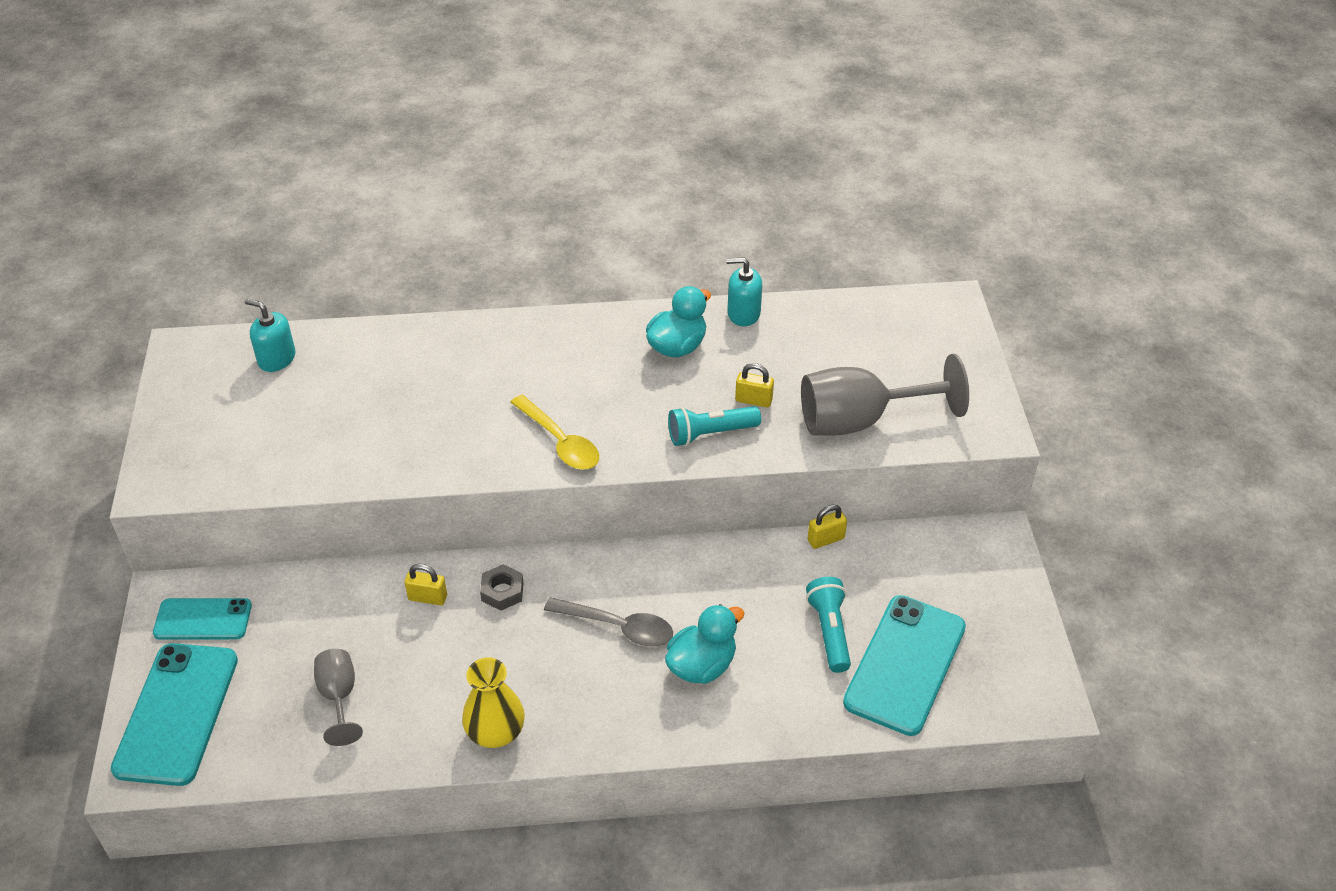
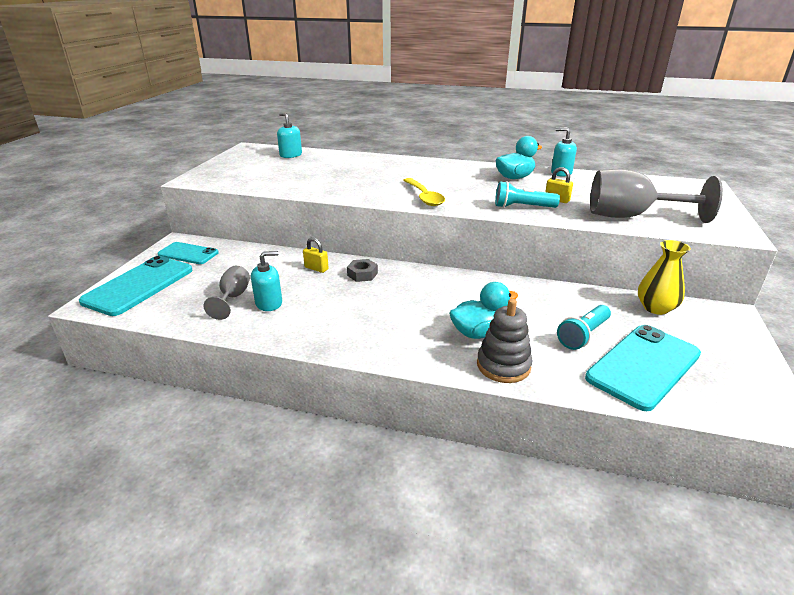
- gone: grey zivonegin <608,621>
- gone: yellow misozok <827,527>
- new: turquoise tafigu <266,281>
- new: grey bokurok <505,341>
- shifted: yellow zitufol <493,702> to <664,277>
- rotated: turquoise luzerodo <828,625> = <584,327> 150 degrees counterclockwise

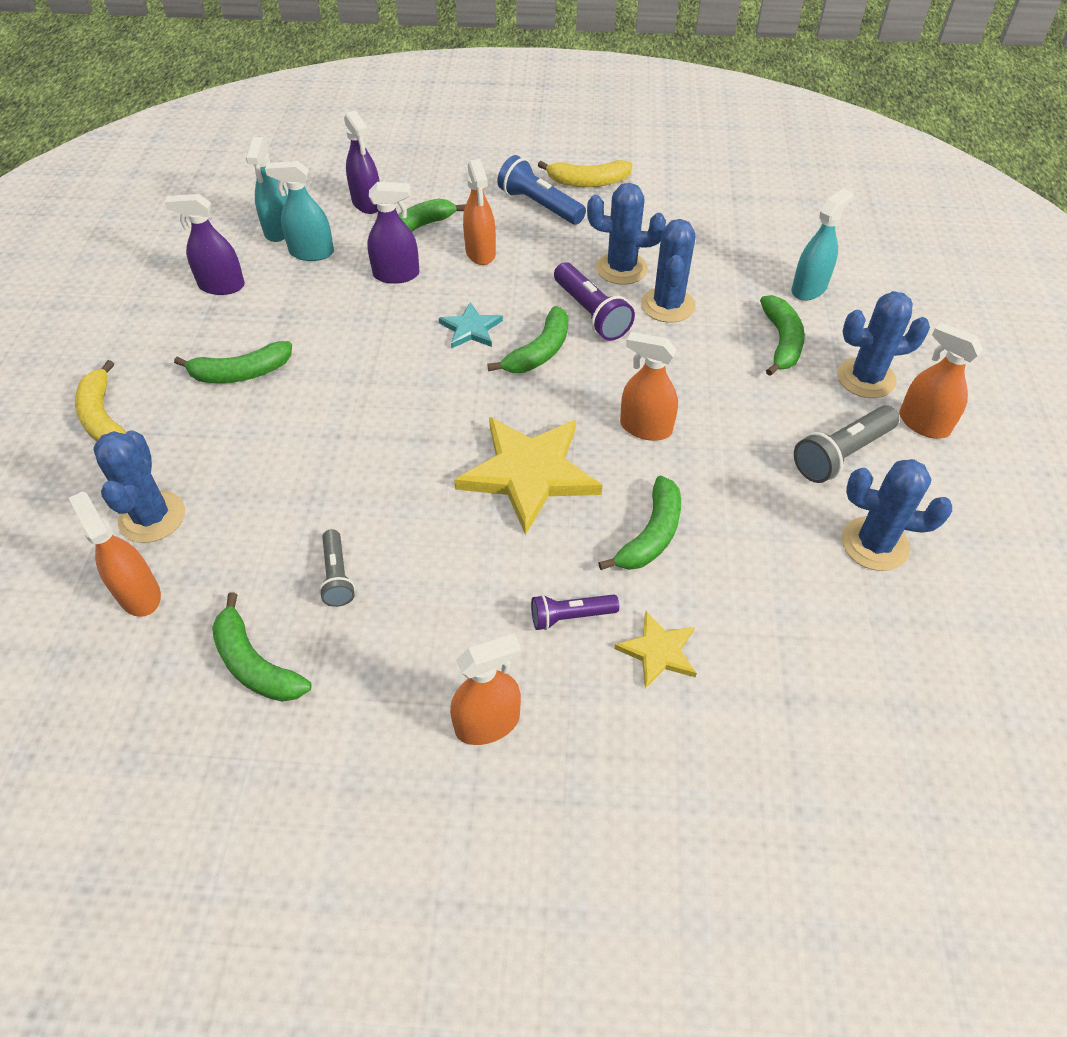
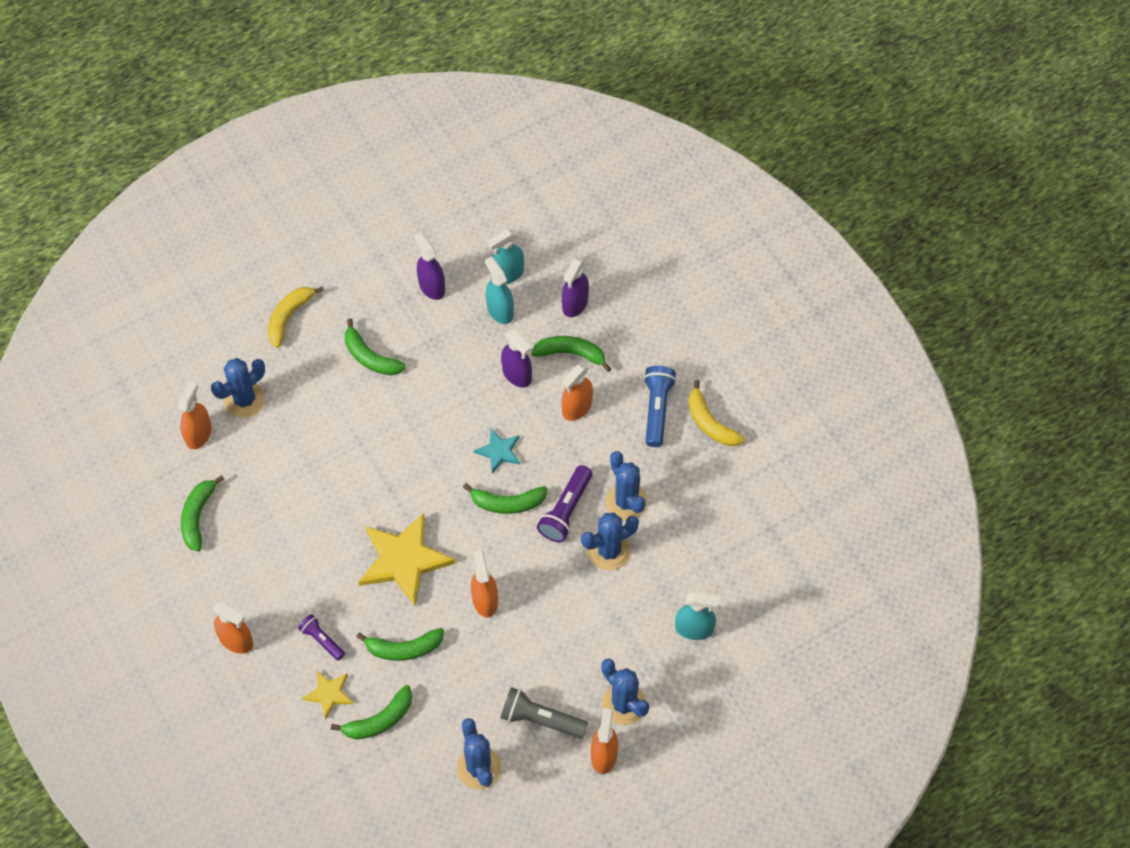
- gone: grey luzerodo <337,568>
- shifted: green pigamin <782,335> to <371,712>

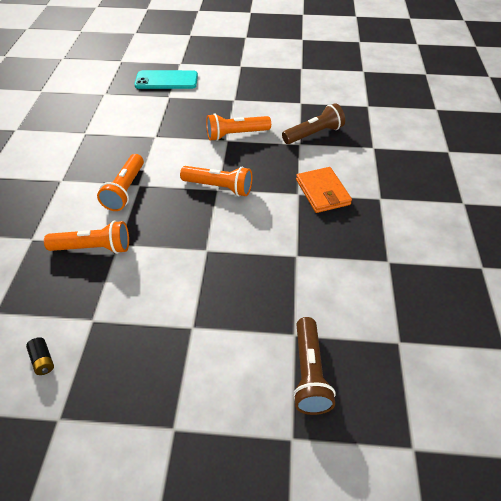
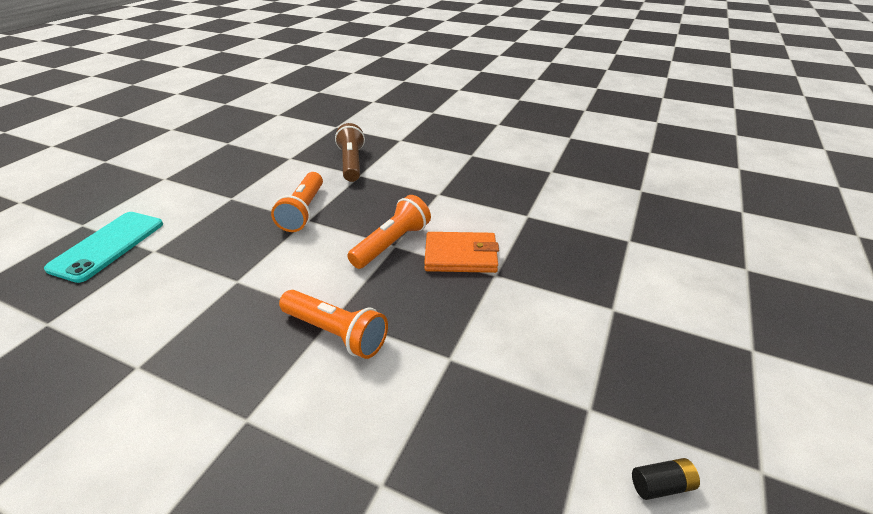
- gone: orange luzerodo <86,237>
- gone: brown luzerodo <314,366>
- shifted: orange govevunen <324,190> to <461,252>

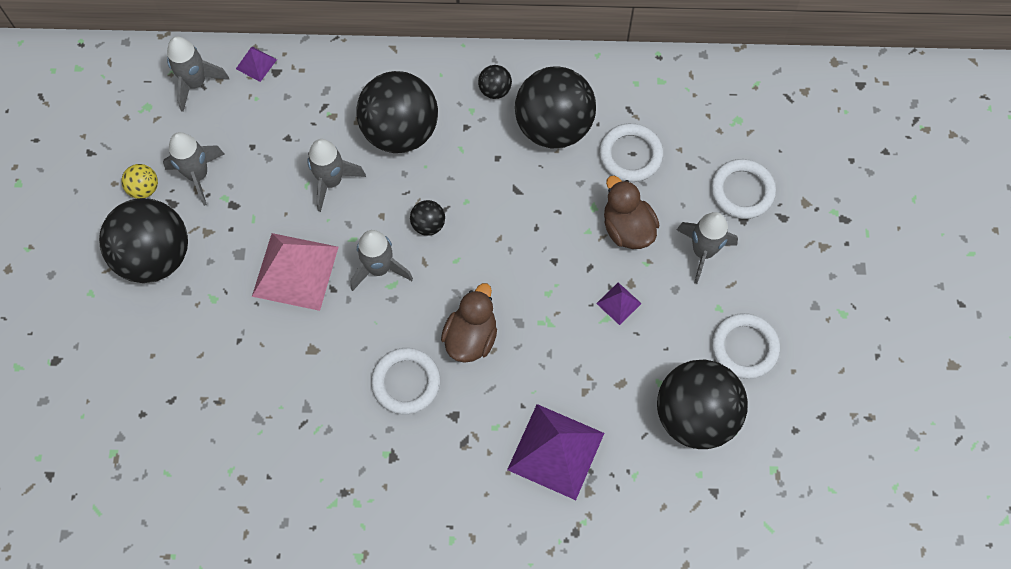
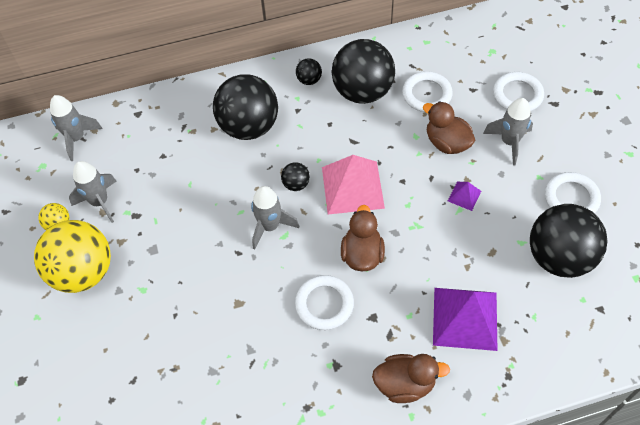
- gone: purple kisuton <256,64>
- gone: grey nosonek <336,175>
- new: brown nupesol <411,378>
- shifted: pink kisuton <295,272> to <353,184>
- repainted: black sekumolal <143,240> to yellow sekumolal <72,256>

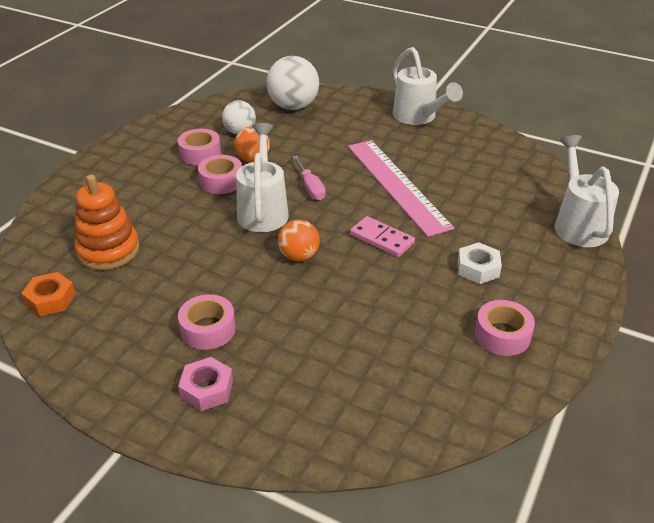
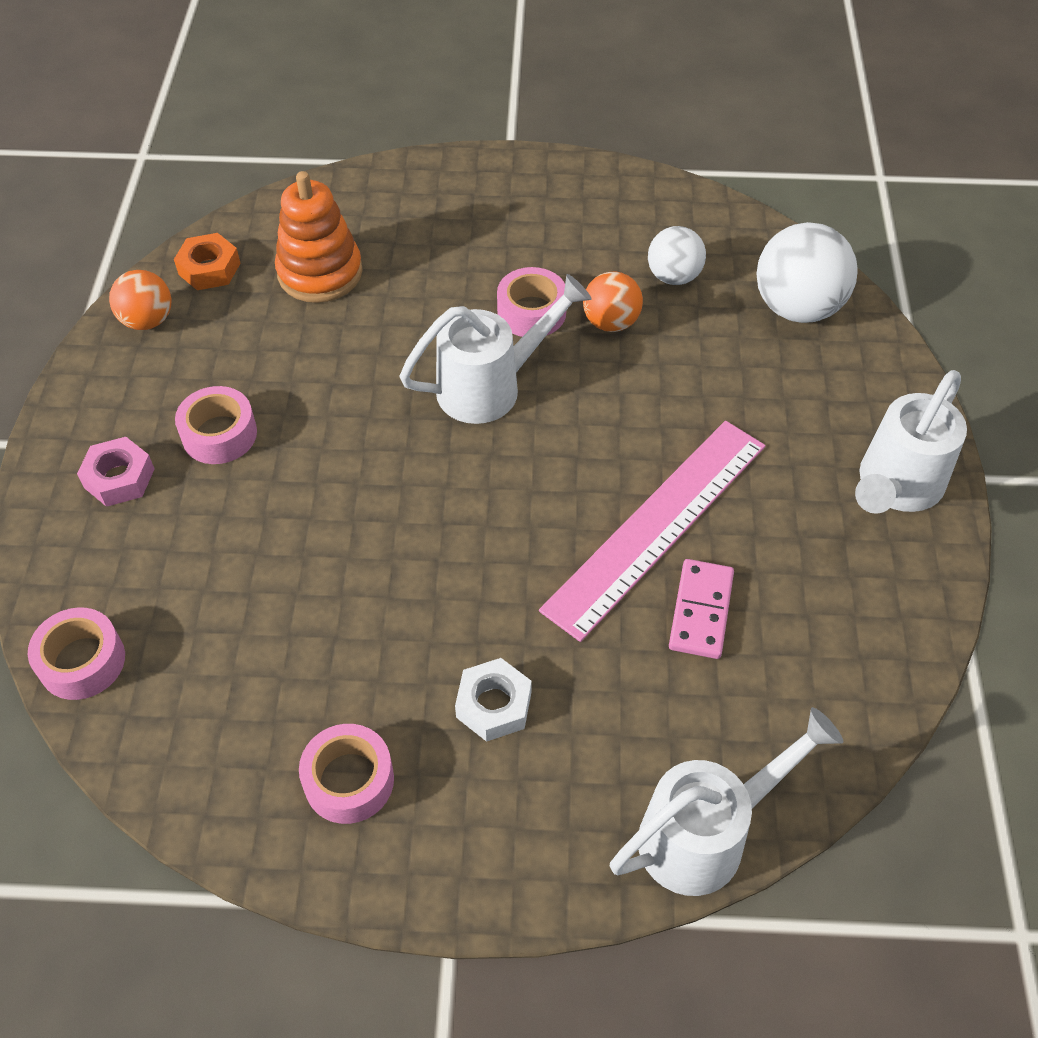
- gone: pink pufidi <309,178>
- shifted: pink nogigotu <199,147> to <76,654>
- shifted: orange sekumolal <299,241> to <140,300>
- shifted: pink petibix <382,236> to <701,609>

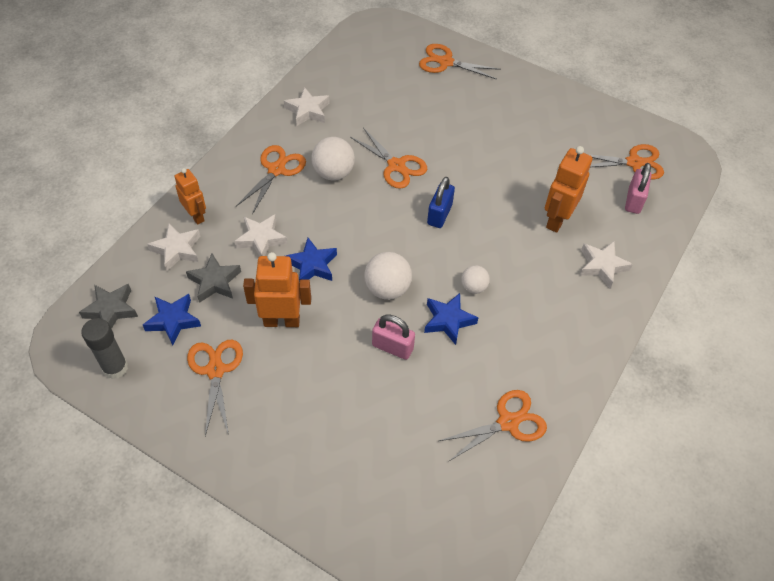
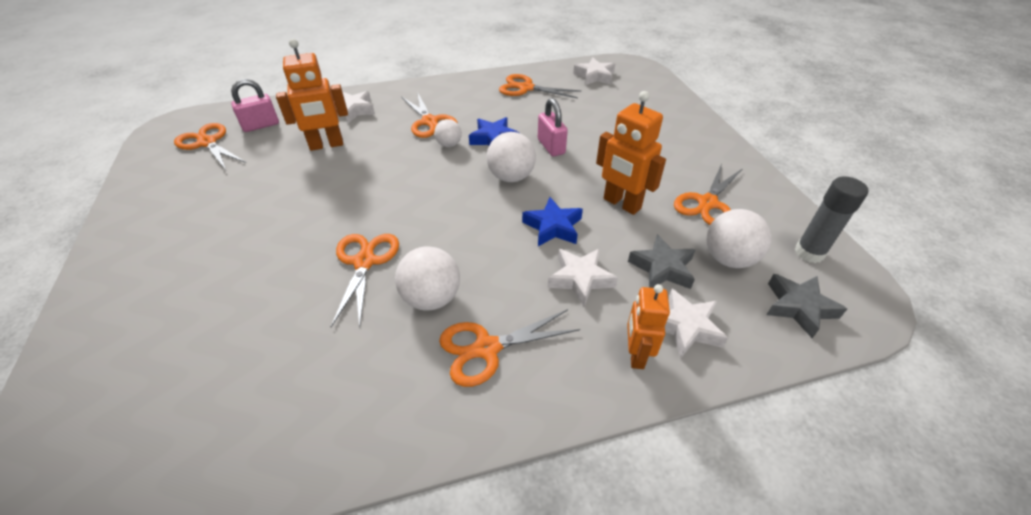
- gone: blue misozok <441,202>
- shifted: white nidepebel <307,106> to <594,71>
- shifted: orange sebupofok <460,62> to <430,115>
- swapped: blue nidepebel <172,320> to white sekumolal <738,238>

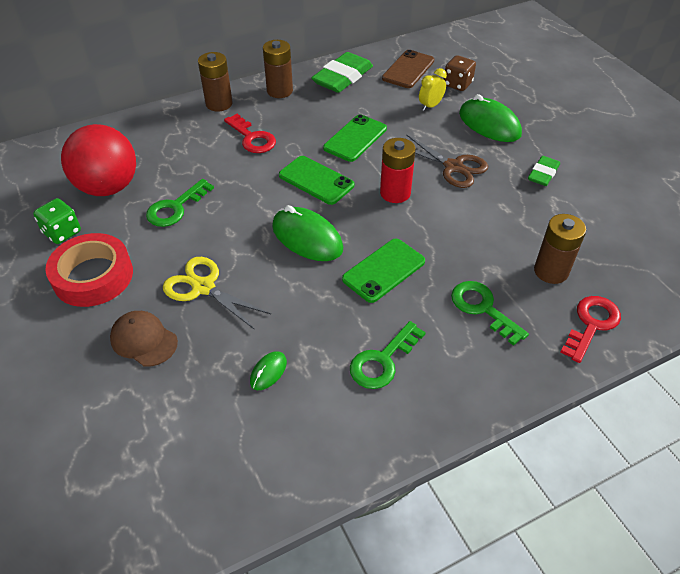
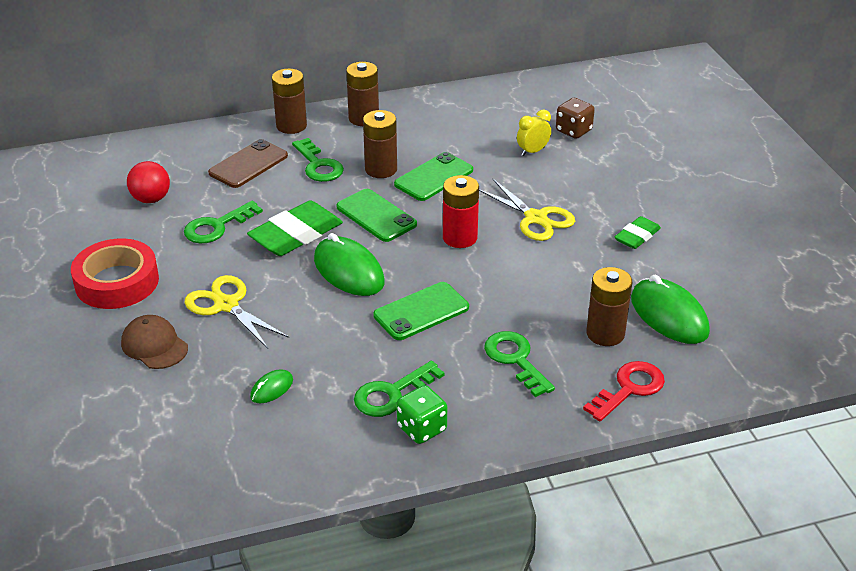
- new: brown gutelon <380,144>
- shifted: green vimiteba <57,221> to <422,414>
- shifted: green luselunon <342,72> to <295,228>
- shifted: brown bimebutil <408,69> to <248,163>
- shifted: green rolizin <490,118> to <670,309>
- repainted: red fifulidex <250,133> to green fifulidex <318,160>
- repainted: brown sebupofok <447,161> to yellow sebupofok <527,210>
- scaled: red sekumolal <98,160> = <148,182> x0.56

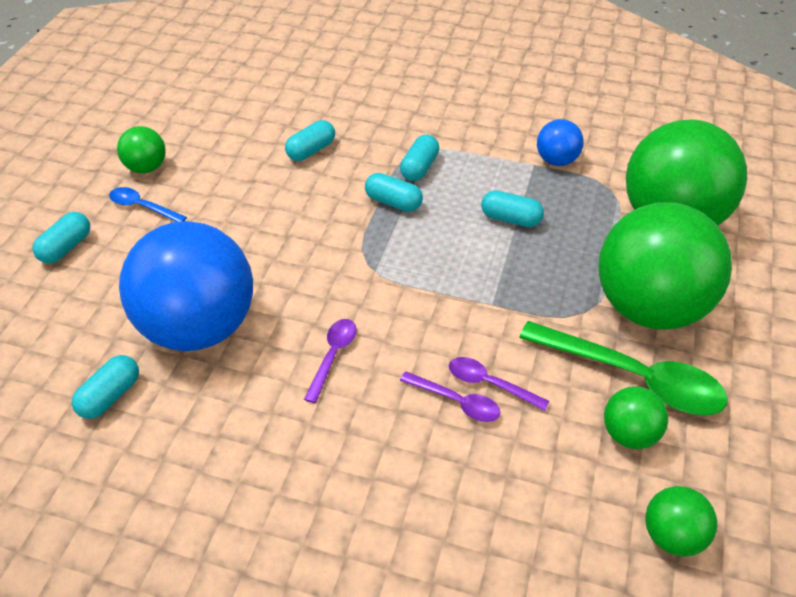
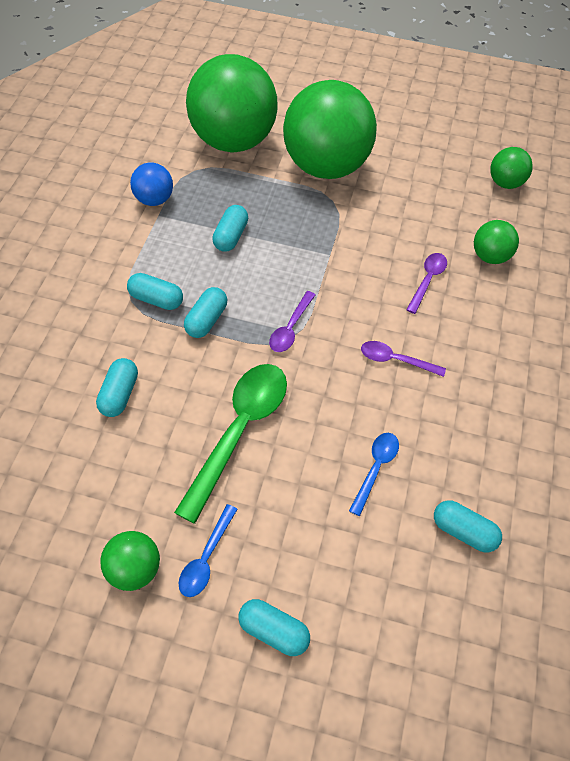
- shifted: purple zivonegin <499,384> to <292,321>
- shifted: green zivonegin <623,368> to <230,444>
- shifted: green sekumolal <636,417> to <496,242>
- swapped: blue sekumolal <186,286> to blue zivonegin <374,474>
- rotated: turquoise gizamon <310,140> = <117,387> 60 degrees clockwise

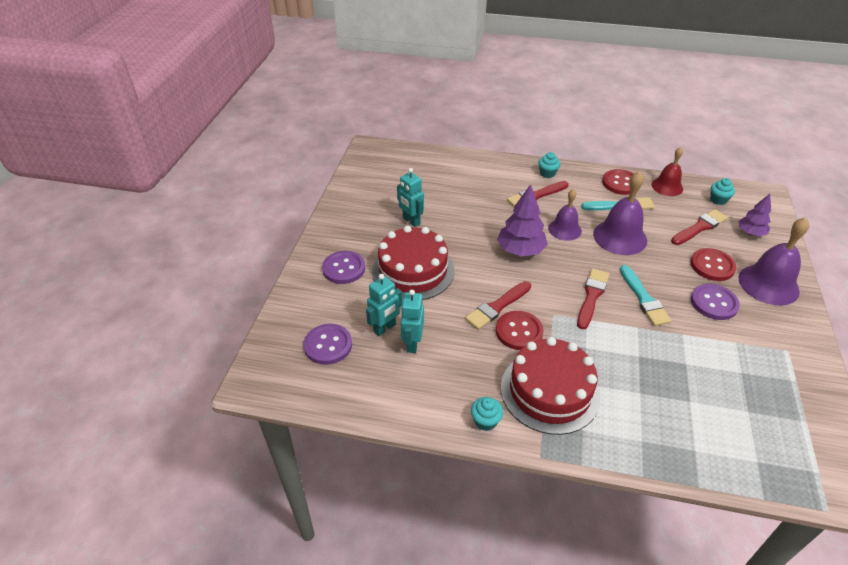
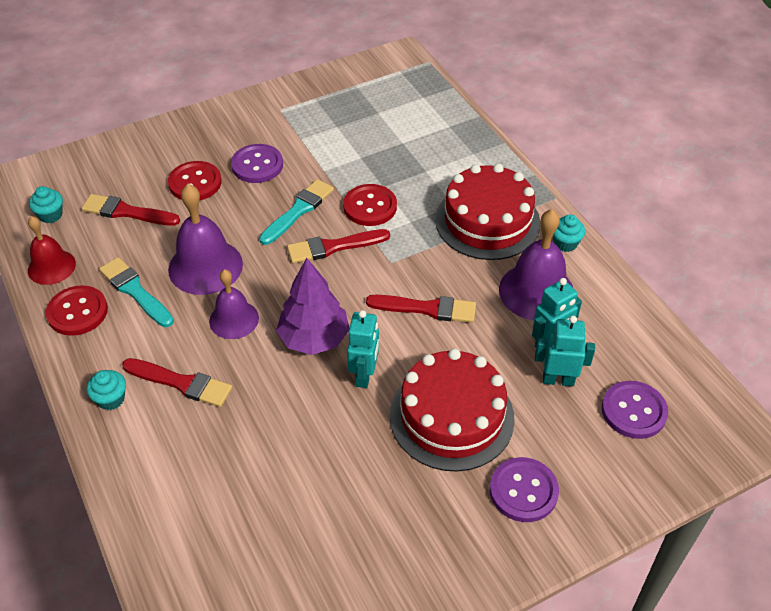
- gone: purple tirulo <755,215>
- shifted: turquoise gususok <410,197> to <363,349>
- shifted: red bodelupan <520,330> to <370,205>
- shifted: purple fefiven <774,261> to <536,265>

